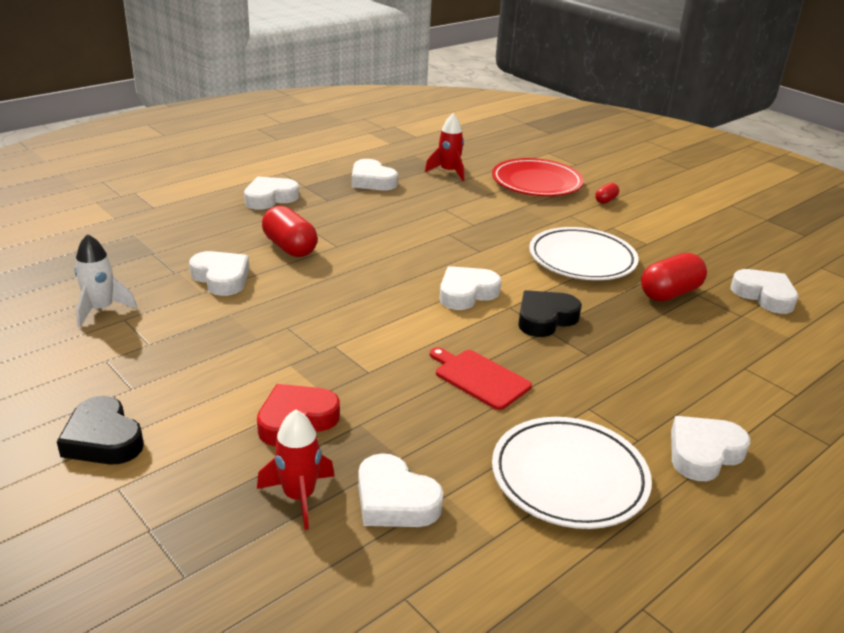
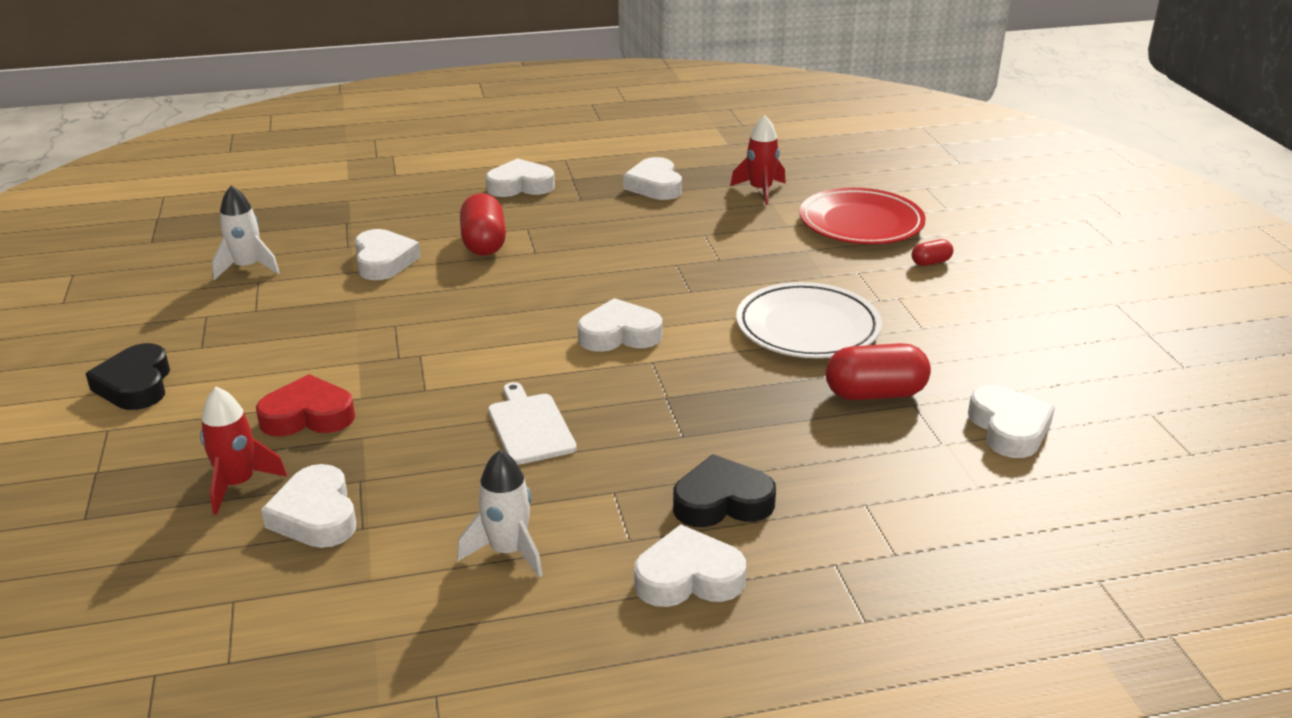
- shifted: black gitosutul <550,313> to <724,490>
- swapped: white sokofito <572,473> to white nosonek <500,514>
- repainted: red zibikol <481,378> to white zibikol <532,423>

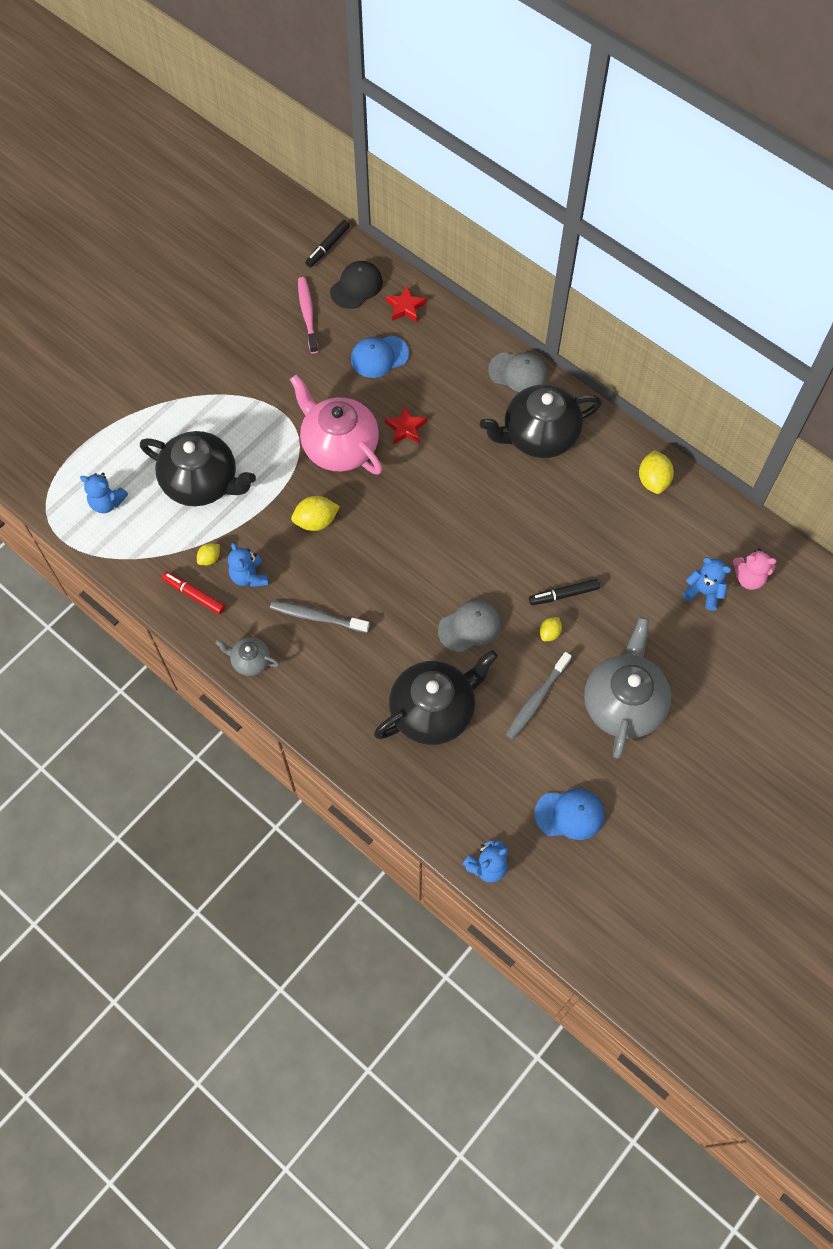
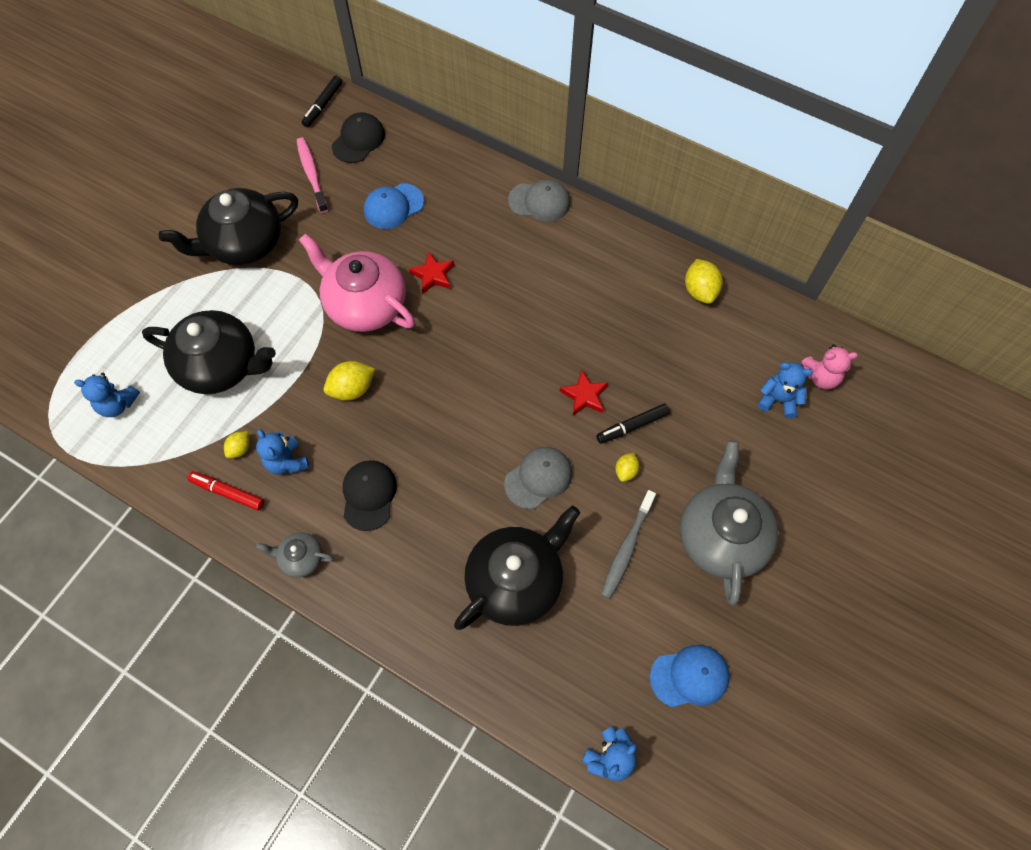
- shifted: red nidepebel <406,304> to <584,393>
- shifted: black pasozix <541,421> to <228,226>
- swapped: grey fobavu <319,617> to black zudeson <370,495>

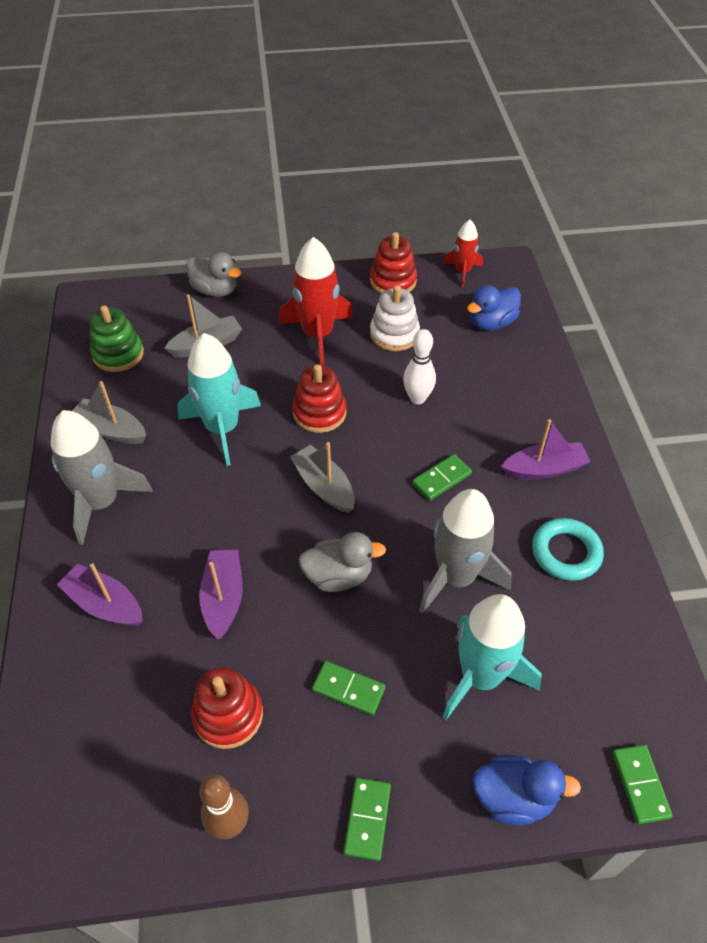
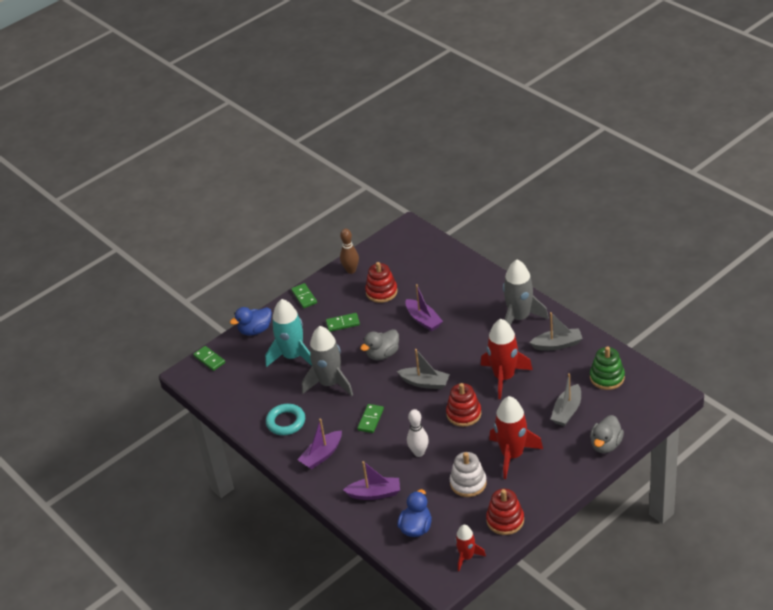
- shifted: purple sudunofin <100,594> to <371,480>
- repainted: turquoise nosonek <219,399> to red nosonek <507,359>
- rotated: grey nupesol <214,274> = <607,434> 60 degrees counterclockwise

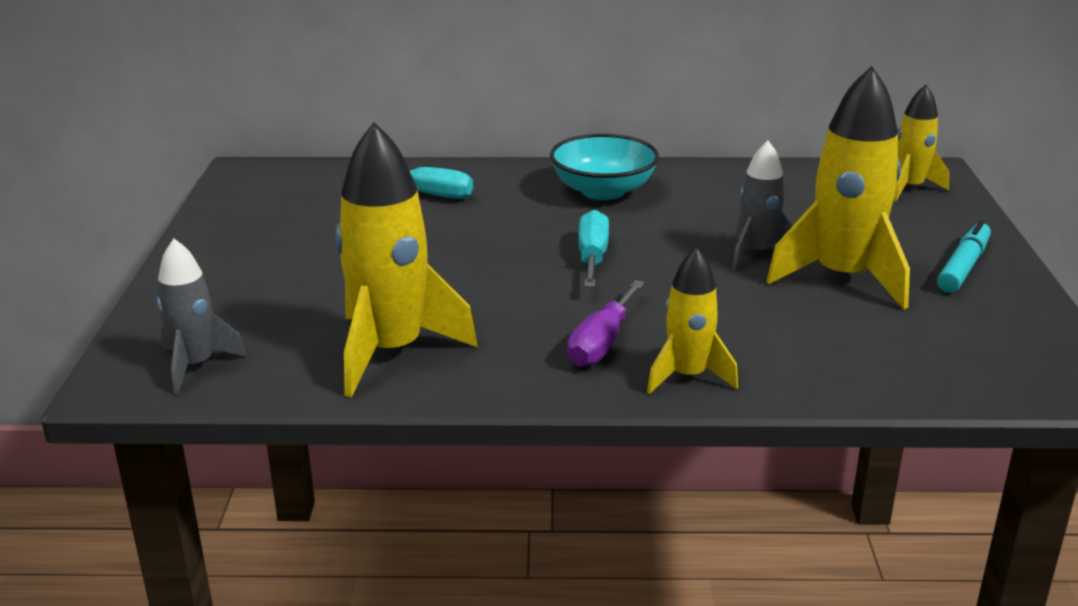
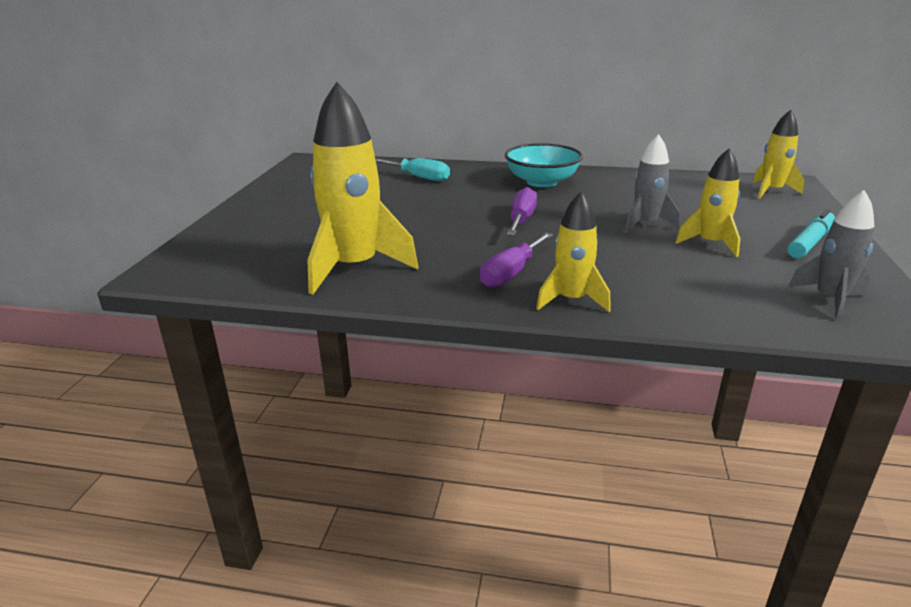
- shifted: grey nosonek <201,316> to <831,255>
- repainted: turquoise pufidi <593,248> to purple pufidi <522,211>
- scaled: yellow nosonek <838,187> = <707,202> x0.57

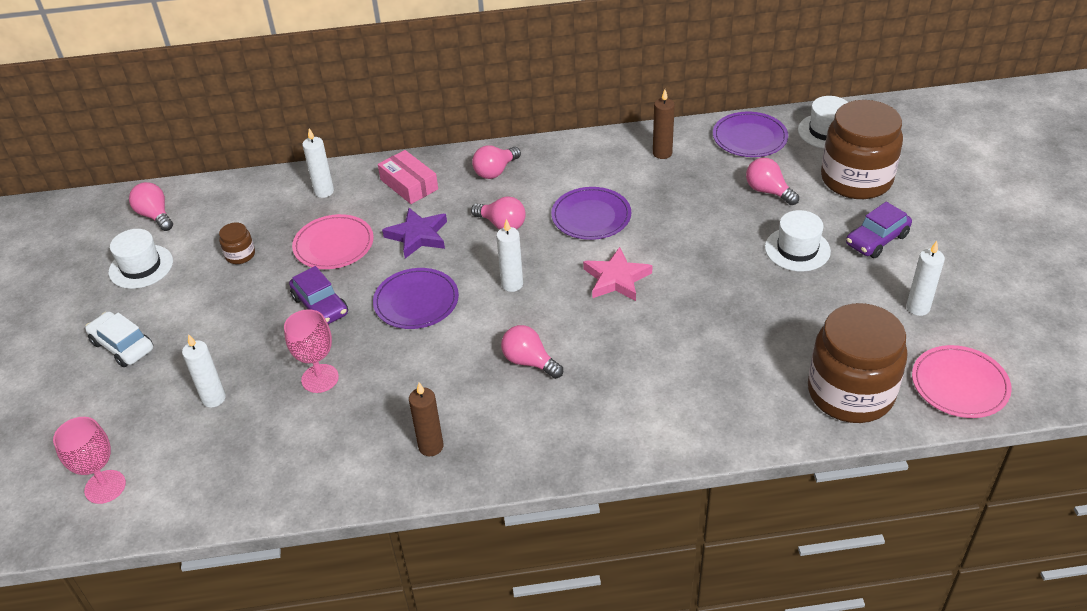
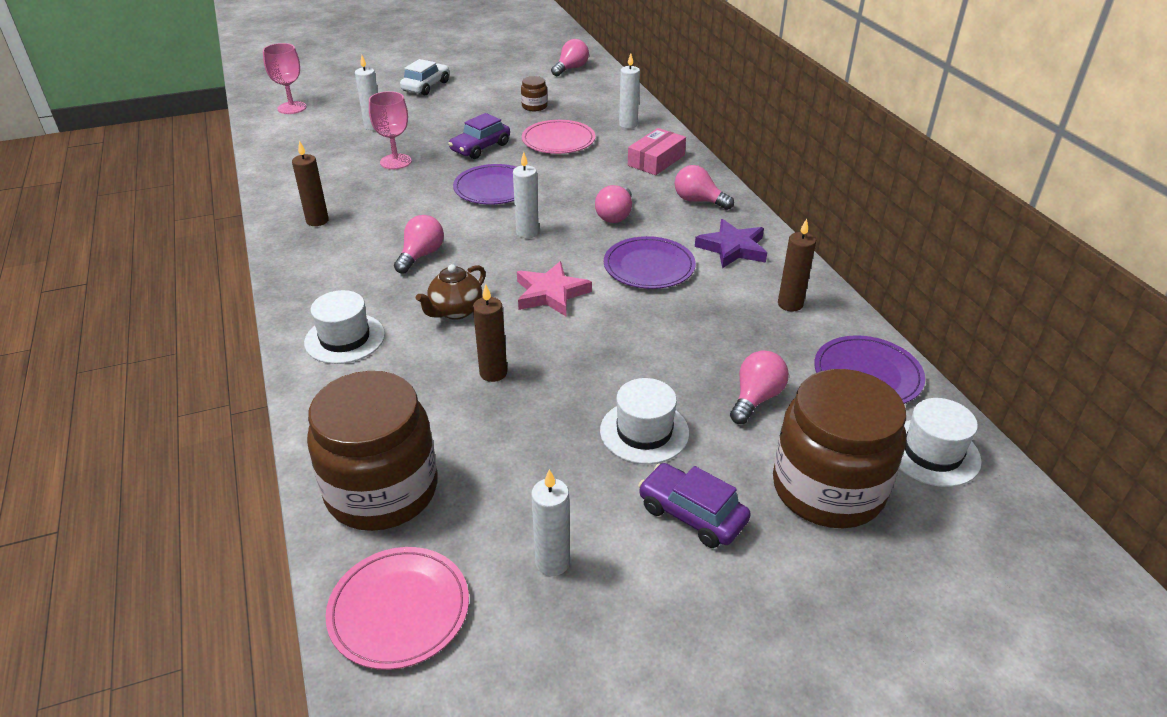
- new: brown pasozix <451,292>
- new: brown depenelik <490,333>
- shifted: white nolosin <141,259> to <344,327>
- shifted: purple nidepebel <414,233> to <731,243>

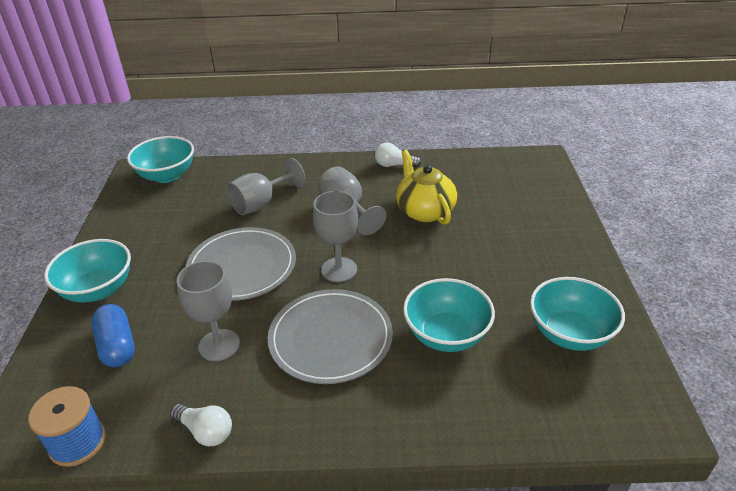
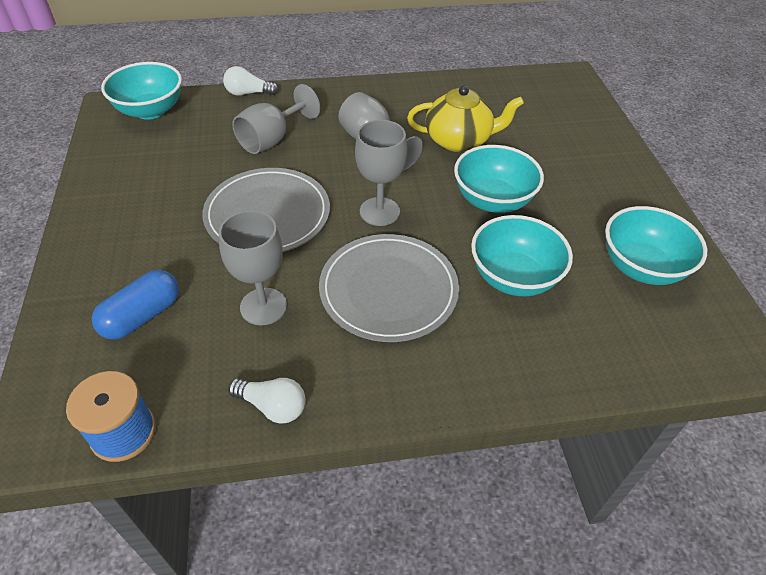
- shifted: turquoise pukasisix <87,271> to <499,179>
- shifted: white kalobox <398,154> to <251,81>
- rotated: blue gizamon <113,335> = <135,305> 75 degrees clockwise
- rotated: yellow pasozix <426,187> = <465,118> 120 degrees clockwise

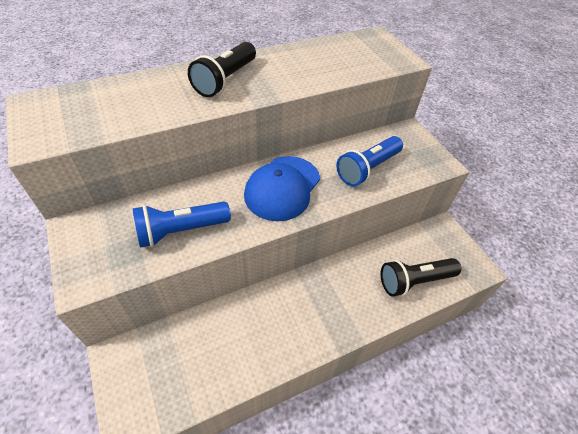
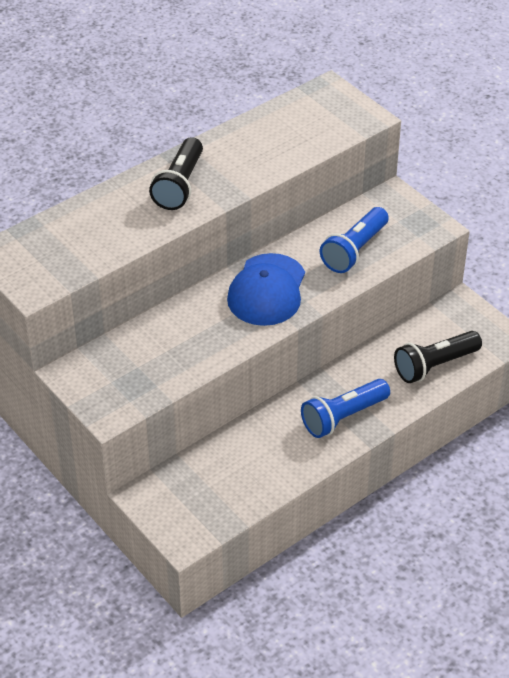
- shifted: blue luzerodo <181,225> to <345,408>

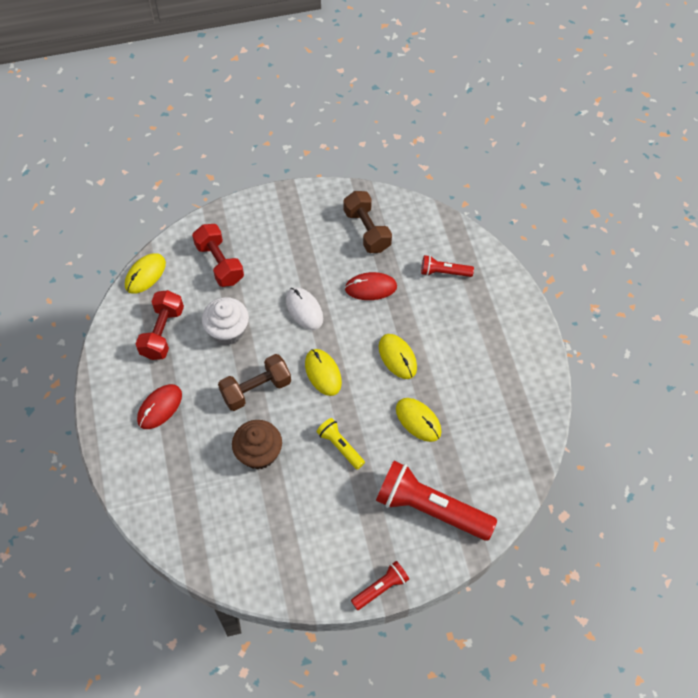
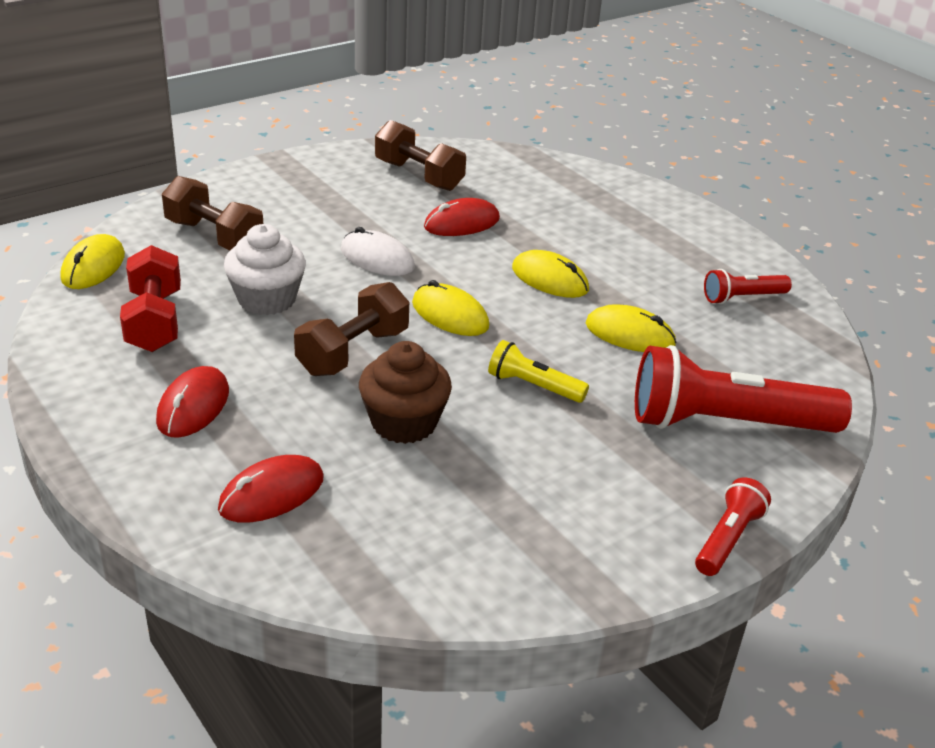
- new: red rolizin <271,489>
- shifted: red luzerodo <447,266> to <748,286>
- repainted: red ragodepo <218,255> to brown ragodepo <212,213>

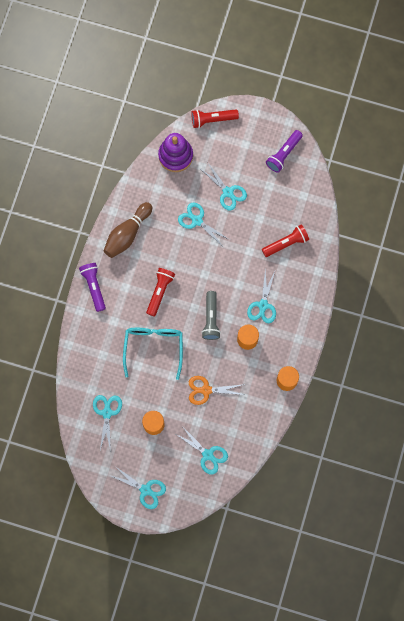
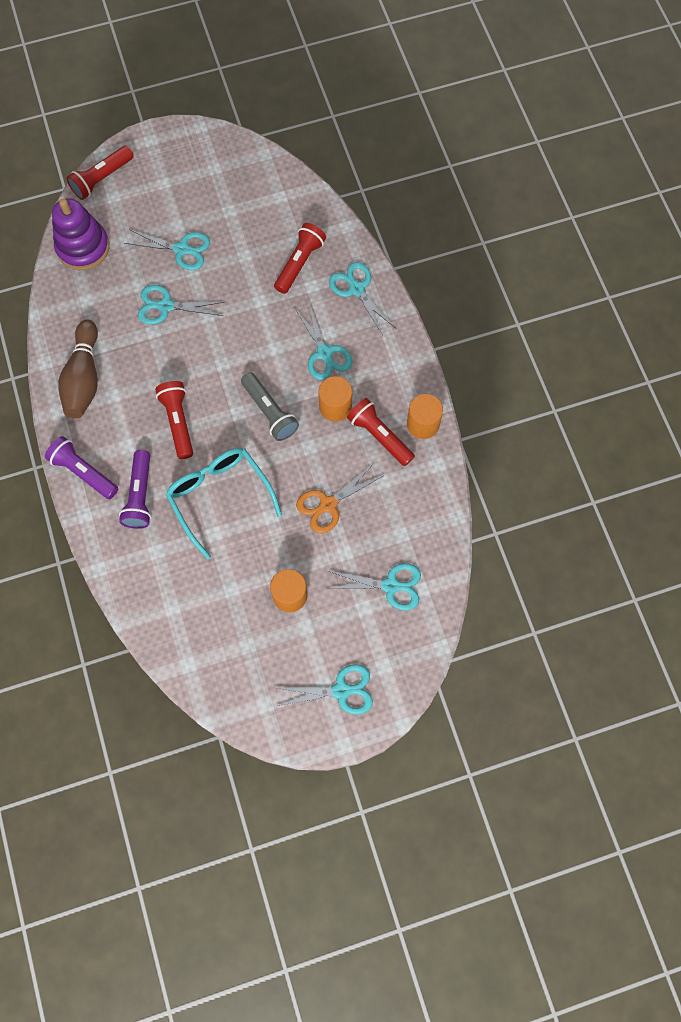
- new: red luzerodo <381,432>
- shifted: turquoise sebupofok <107,423> to <363,298>
- shifted: purple luzerodo <284,151> to <135,489>

